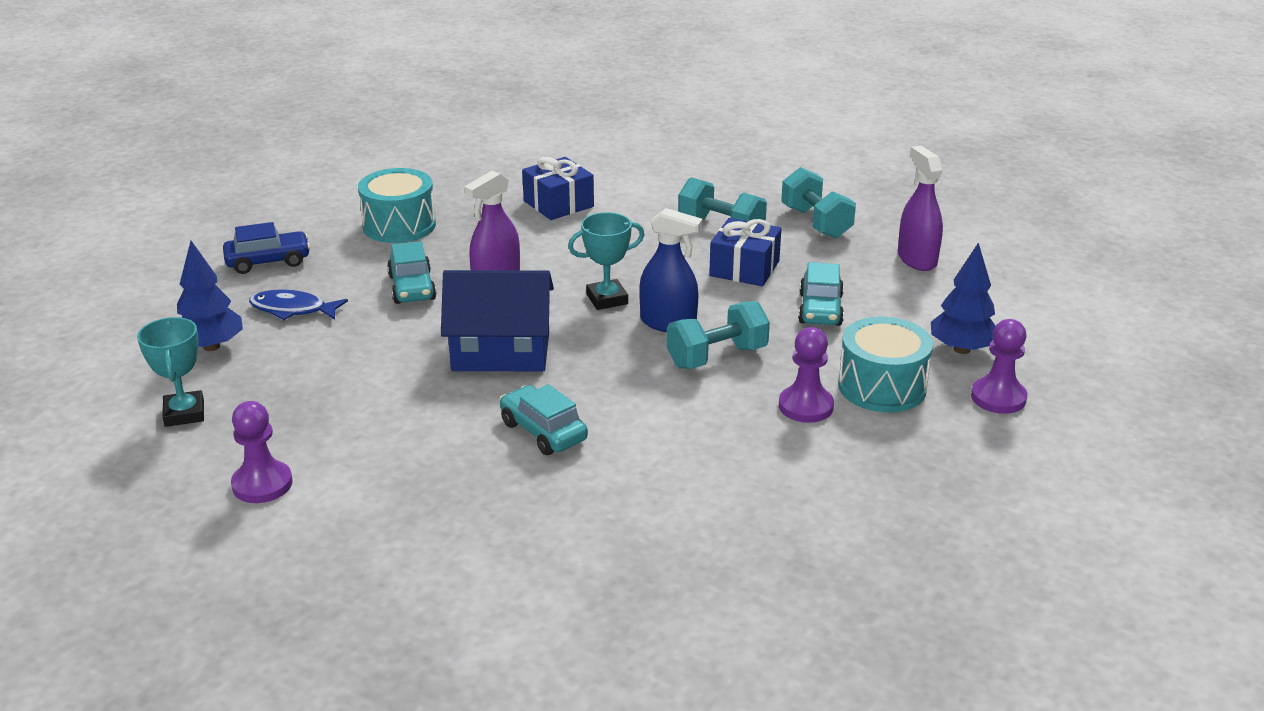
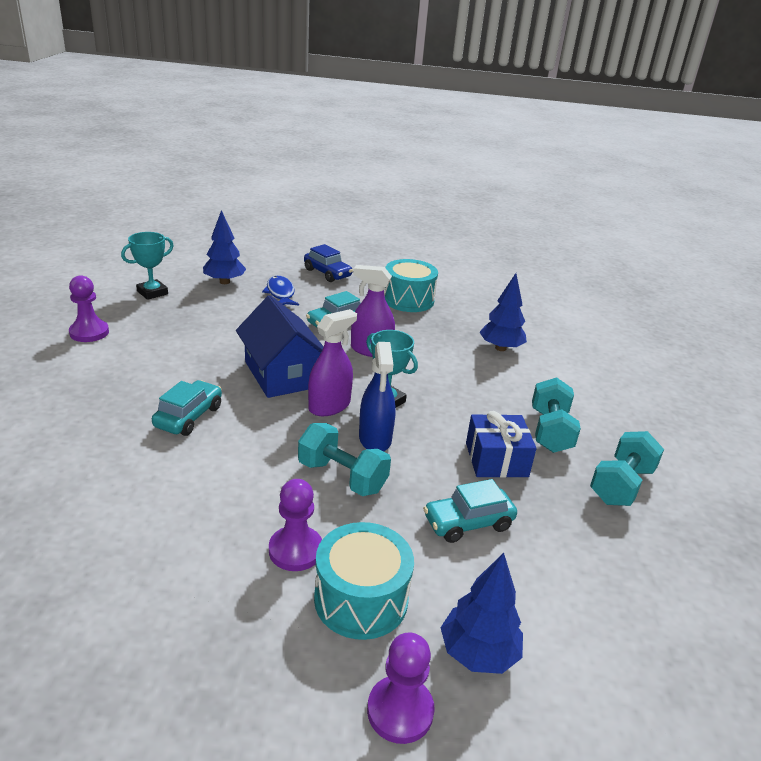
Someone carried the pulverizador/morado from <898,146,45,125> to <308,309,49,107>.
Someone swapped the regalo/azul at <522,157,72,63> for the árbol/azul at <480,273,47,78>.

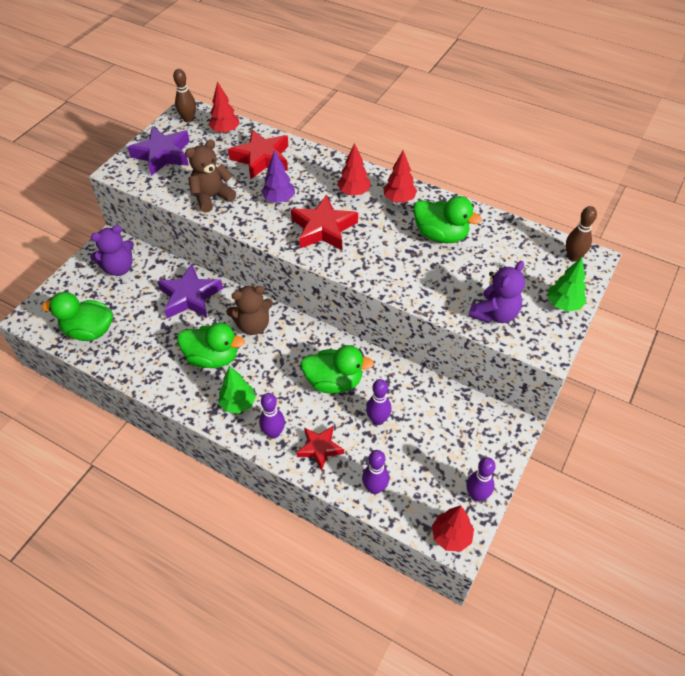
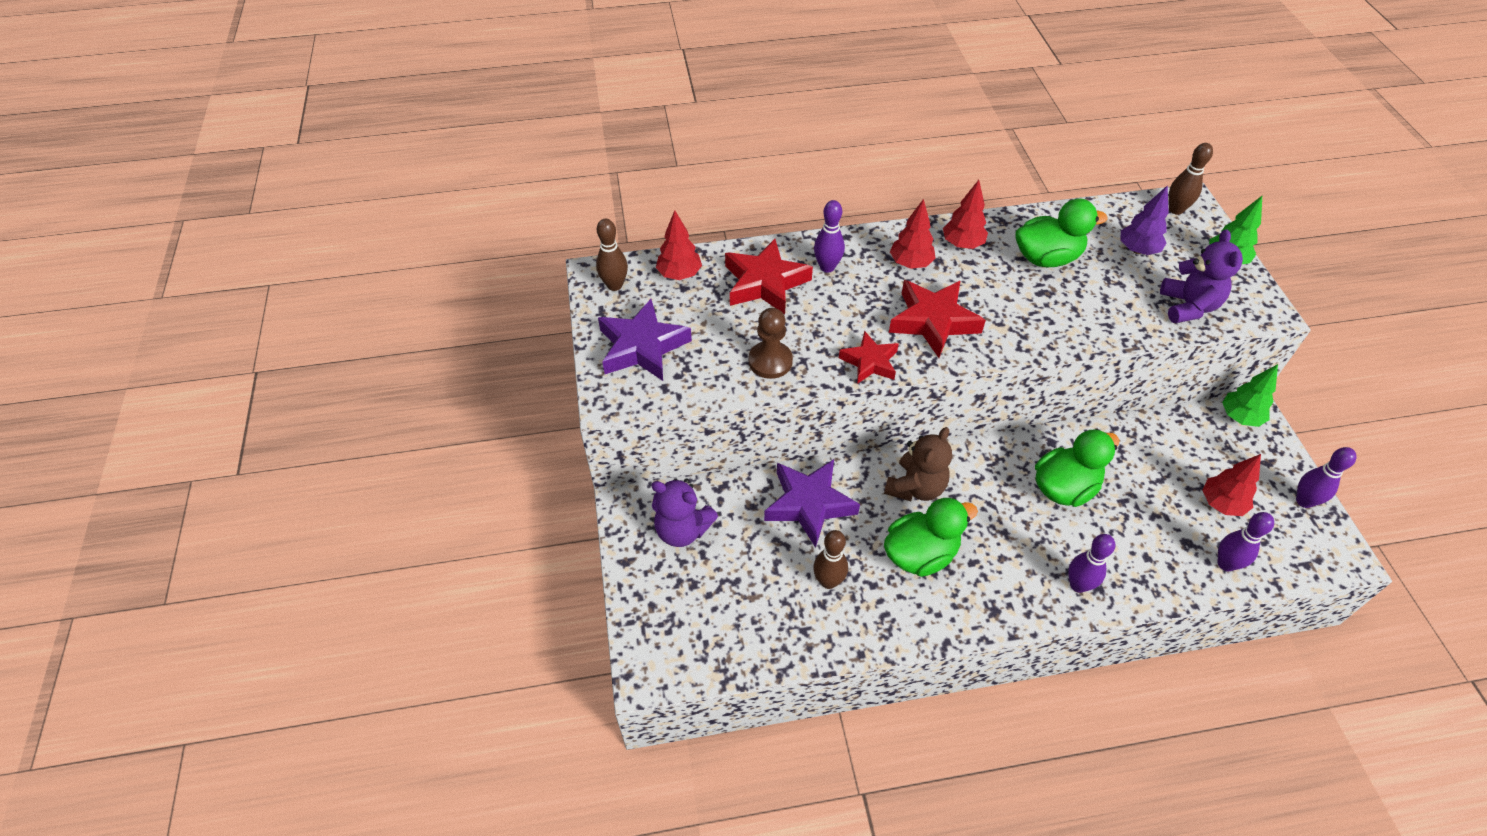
Someone took away the pato/verde at <42,292,71,49>.
Someone put down the bolo/marrón at <813,530,35,59>.
Someone carried the árbol/verde from <219,366,37,47> to <1222,364,56,63>.
Someone carried the árbol/morado from <261,150,34,53> to <1121,185,48,70>.
Someone carried the estrella/rojo from <296,426,48,45> to <839,331,60,53>.
Someone carried the bolo/morado from <366,379,26,46> to <814,200,31,73>.
Someone carried the árbol/rojo from <432,505,42,47> to <1202,454,59,62>.
Someone swapped the osito/marrón at <185,140,51,72> for the peón/marrón at <749,308,44,71>.
Someone rotated the osito/morado at <90,225,44,51> by 90 degrees clockwise.

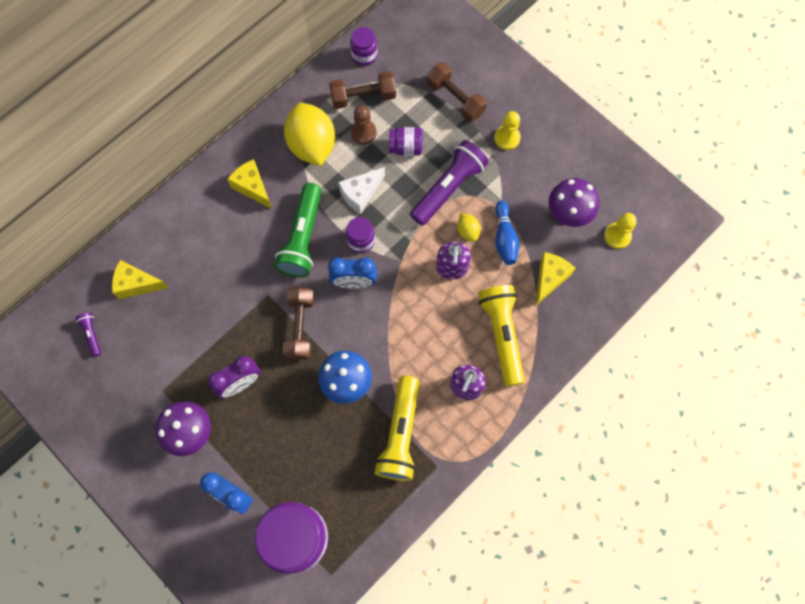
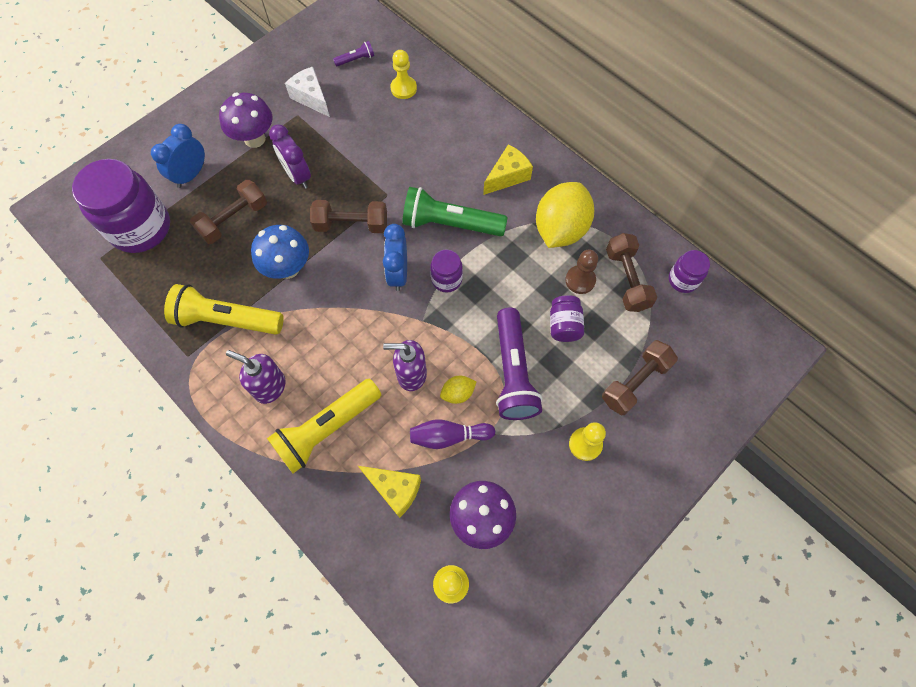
Someone put down the mancuerna/marrón at <190,180,77,64>.
Someone carried the queso/blanco from <338,167,47,47> to <285,67,45,50>.
Someone swapped the queso/amarillo at <112,260,57,39> for the peón/amarillo at <390,50,27,49>.
Someone repainted the bolo/azul at <495,201,25,64>, which became the bolo/morado at <410,419,85,30>.
Someone rotated the limón/amarillo at <284,103,51,63> by 45 degrees counterclockwise.
Someone rotated the lámpara de mano/morado at <410,140,79,86> by 45 degrees clockwise.
Someone rotated the lámpara de mano/amarillo at <478,285,47,101> by 150 degrees clockwise.

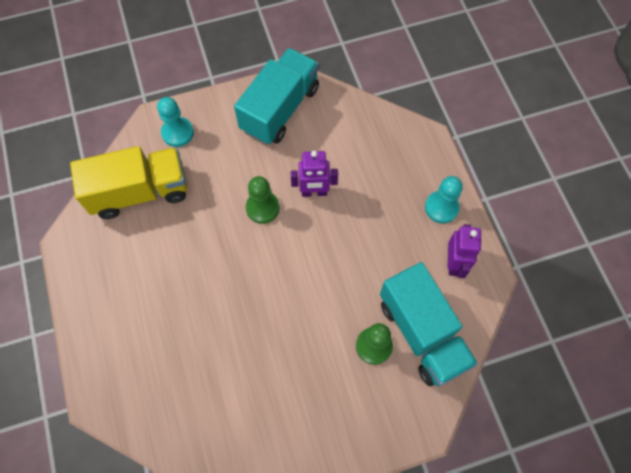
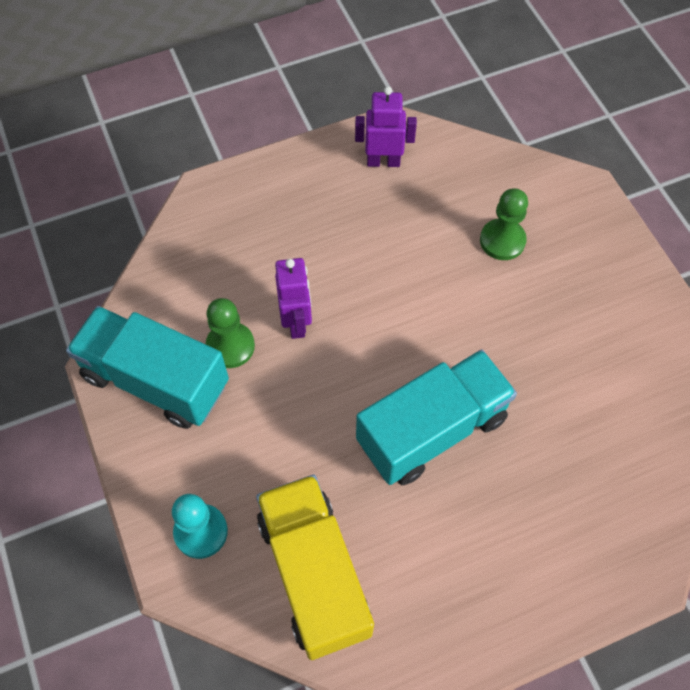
Someone took away the peón/turquesa at <425,176,38,47>.
Someone carried the peón/verde from <246,176,34,48> to <206,298,49,70>.
Someone carried the camión/turquesa from <380,262,98,124> to <356,349,161,136>.

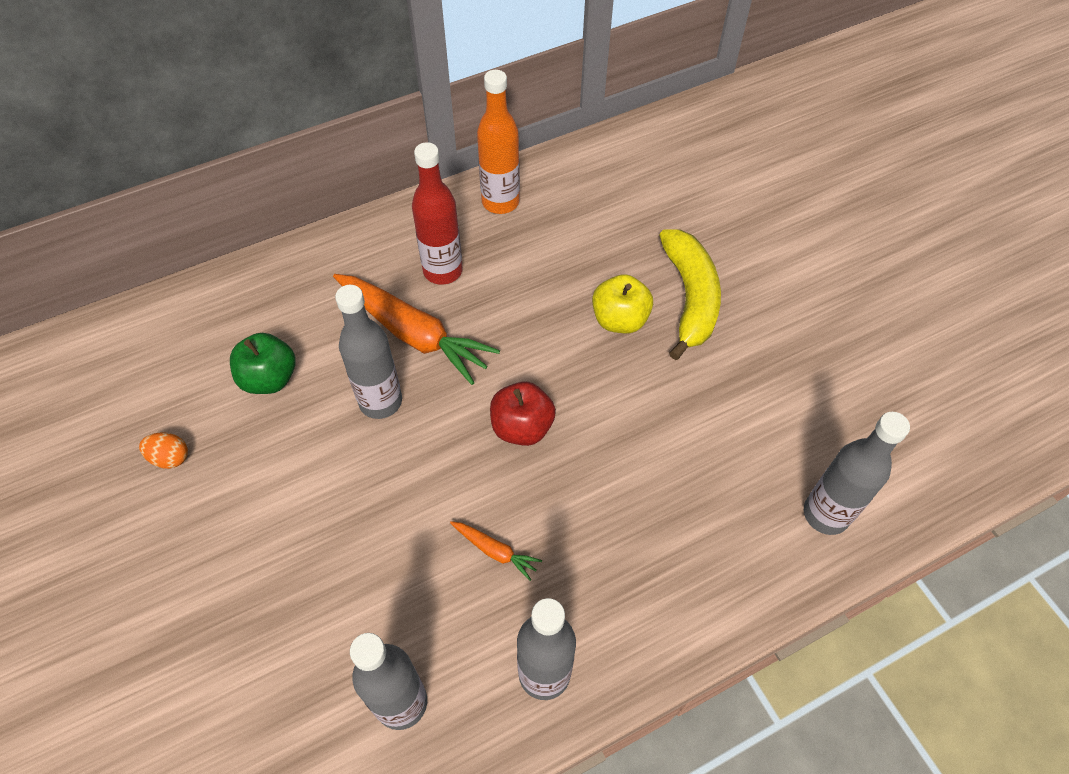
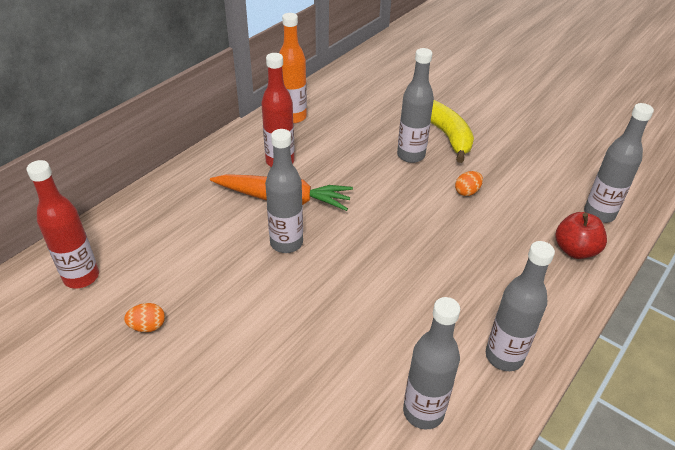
Someone took away the manzana/verde at <230,333,66,61>.
Someone took away the zanahoria/naranja at <450,521,92,60>.
Someone put down the botella/rojo at <26,160,73,129>.
Someone put down the huevo/naranja at <455,171,28,25>.
Someone carried the manzana/rojo from <490,382,66,64> to <555,212,52,47>.
Someone swapped the manzana/amarillo at <592,274,61,59> for the botella/gris at <397,48,37,115>.

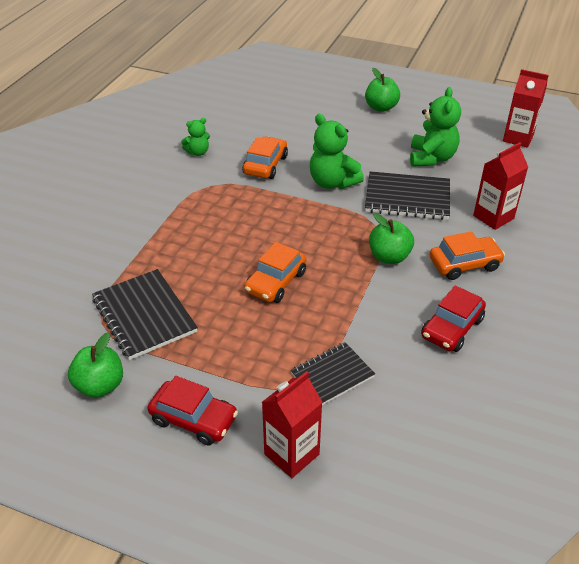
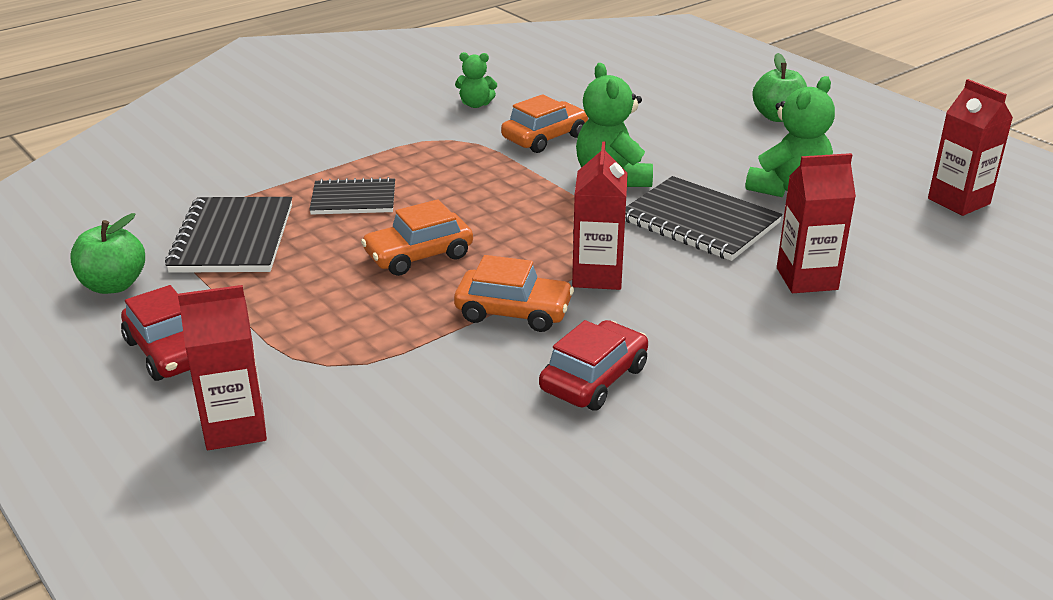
Someone carried the cuaderno/negro from <291,342,84,63> to <309,177,86,38>.
Someone carried the coche/naranja from <430,231,75,49> to <454,255,120,77>.
Someone swapped the manzana/verde at <369,213,45,51> for the cartón de leche/rojo at <572,141,56,149>.
Someone rotated the coche/rojo at <421,285,65,67> by 150 degrees clockwise.

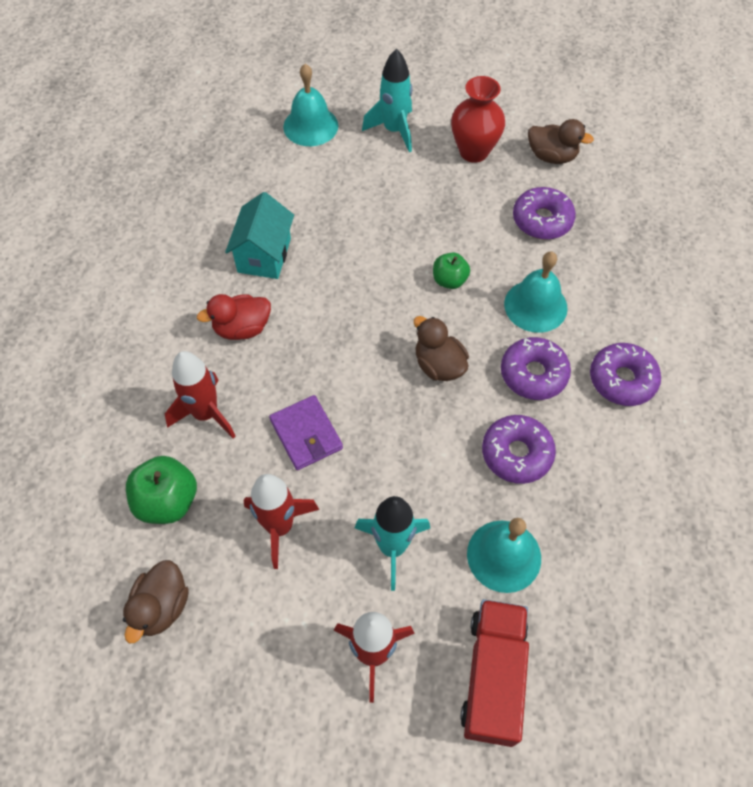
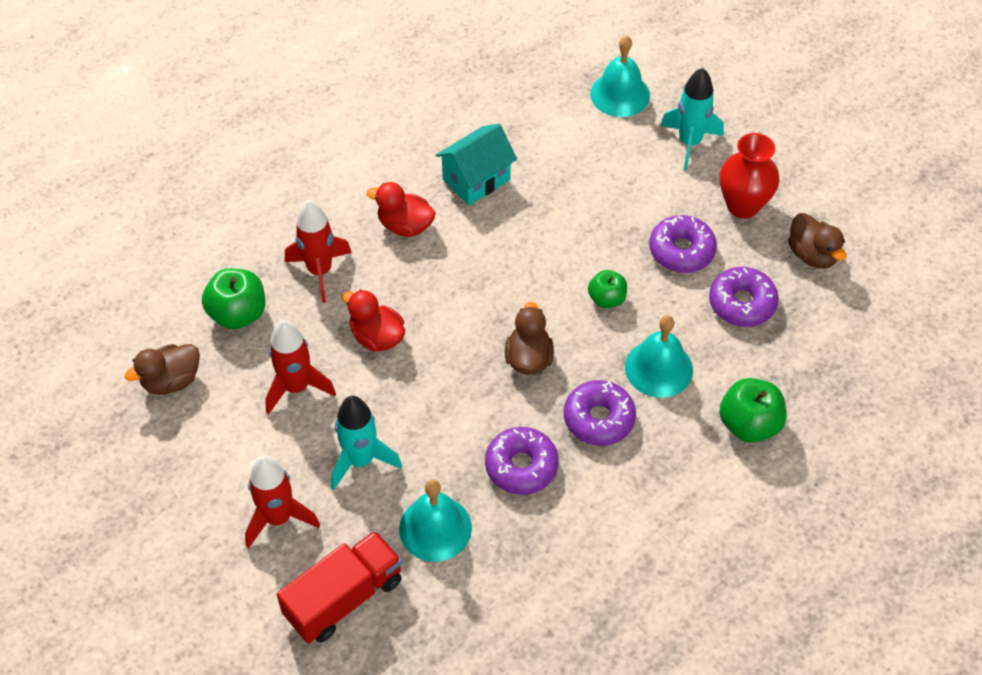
Someone put down the manzana/verde at <719,378,67,65>.
Someone carried the rosquilla/morado from <590,343,71,63> to <649,215,68,58>.
Someone swapped the cartera/morado at <269,395,74,75> for the pato/rojo at <342,289,63,63>.

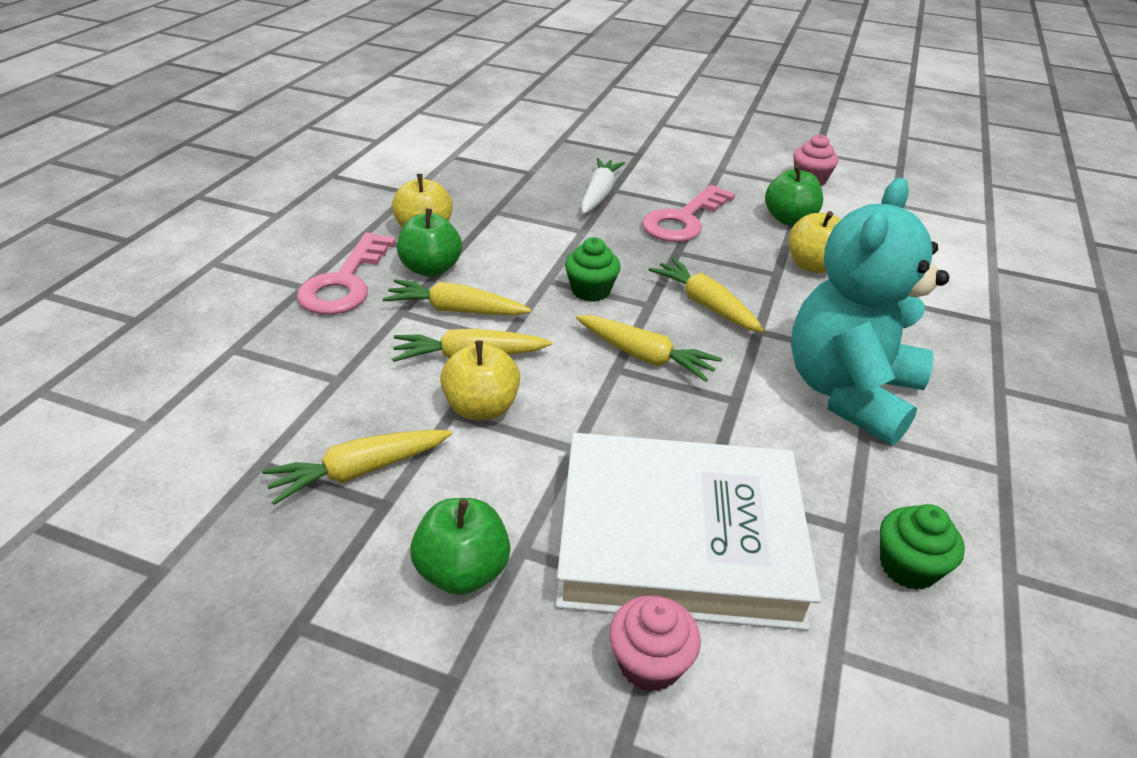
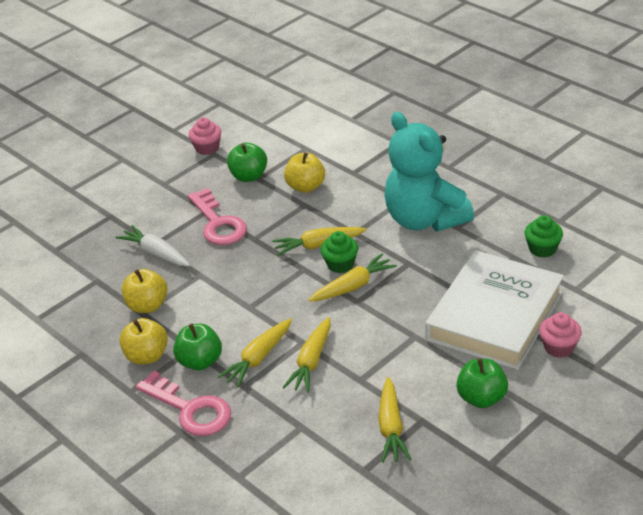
Someone carried the manzana/amarillo from <440,340,80,80> to <122,269,45,44>.
Someone carried the magdalena/verde from <565,237,56,65> to <320,231,38,42>.

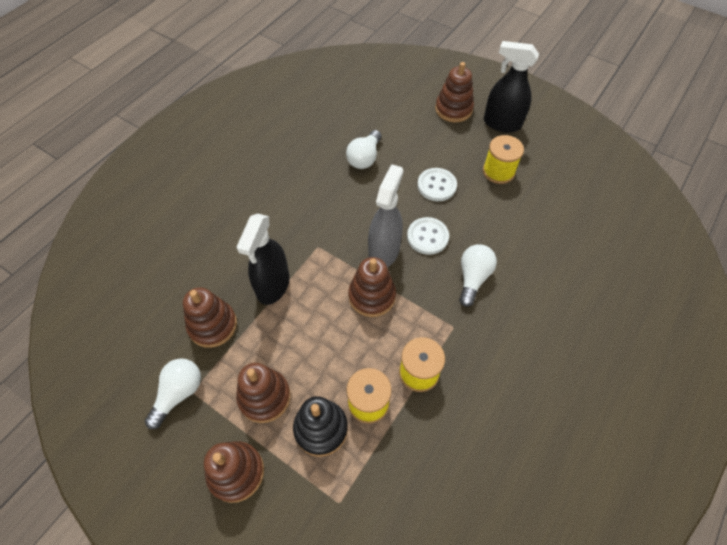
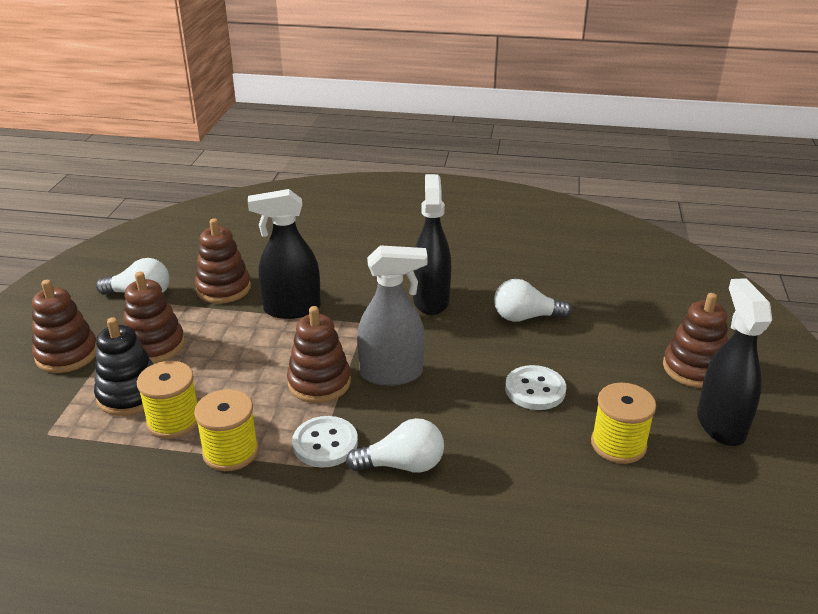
Someone put down the pulverizador/negro at <413,174,38,141>.
Someone carried the botón/blanco from <407,217,42,38> to <292,416,66,52>.

